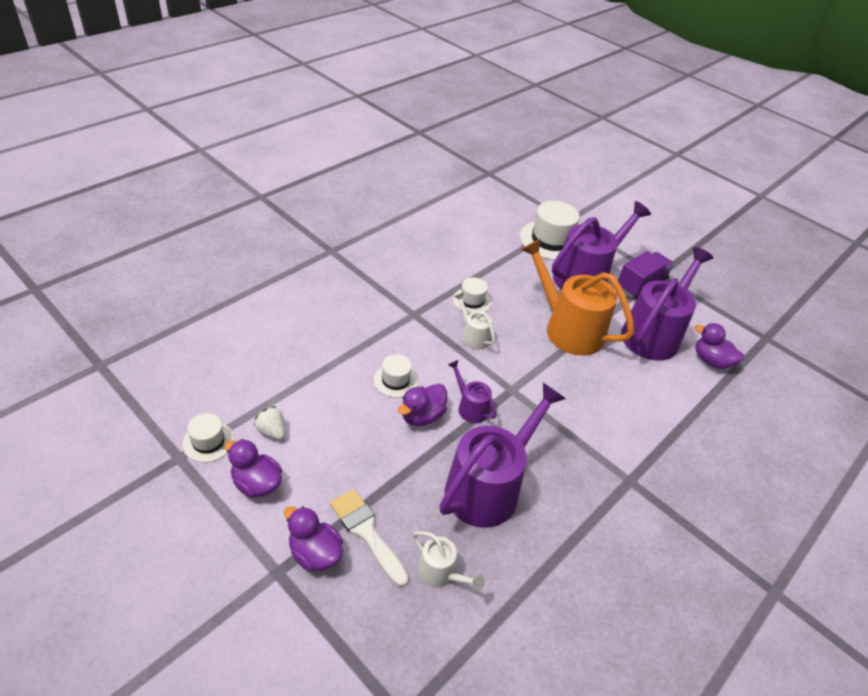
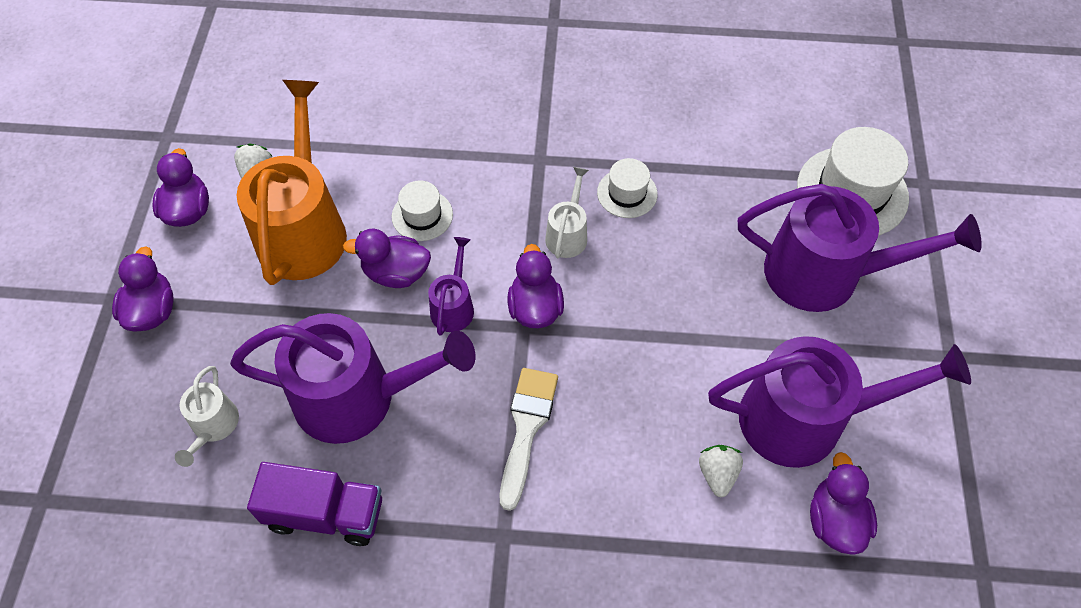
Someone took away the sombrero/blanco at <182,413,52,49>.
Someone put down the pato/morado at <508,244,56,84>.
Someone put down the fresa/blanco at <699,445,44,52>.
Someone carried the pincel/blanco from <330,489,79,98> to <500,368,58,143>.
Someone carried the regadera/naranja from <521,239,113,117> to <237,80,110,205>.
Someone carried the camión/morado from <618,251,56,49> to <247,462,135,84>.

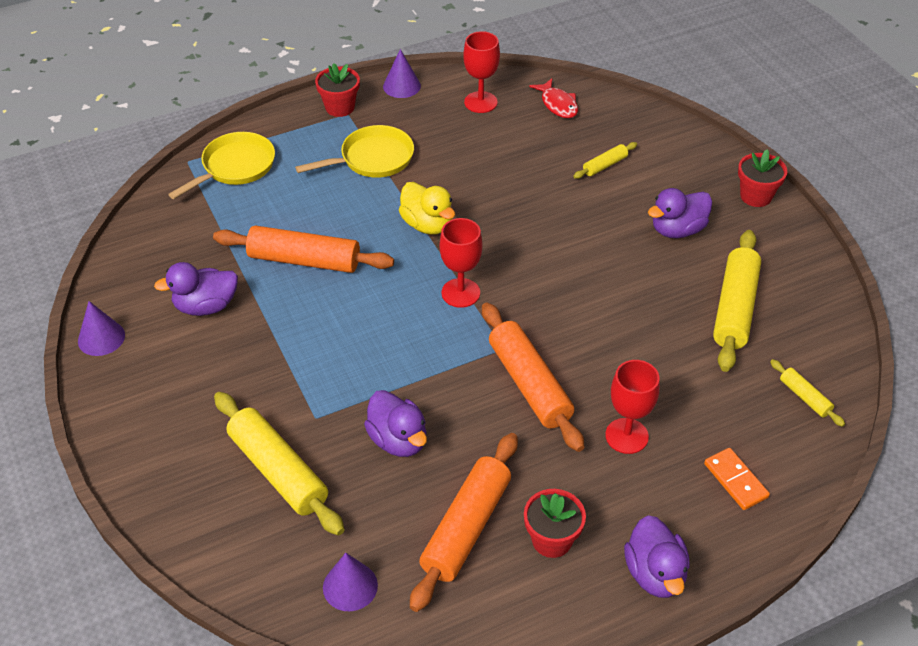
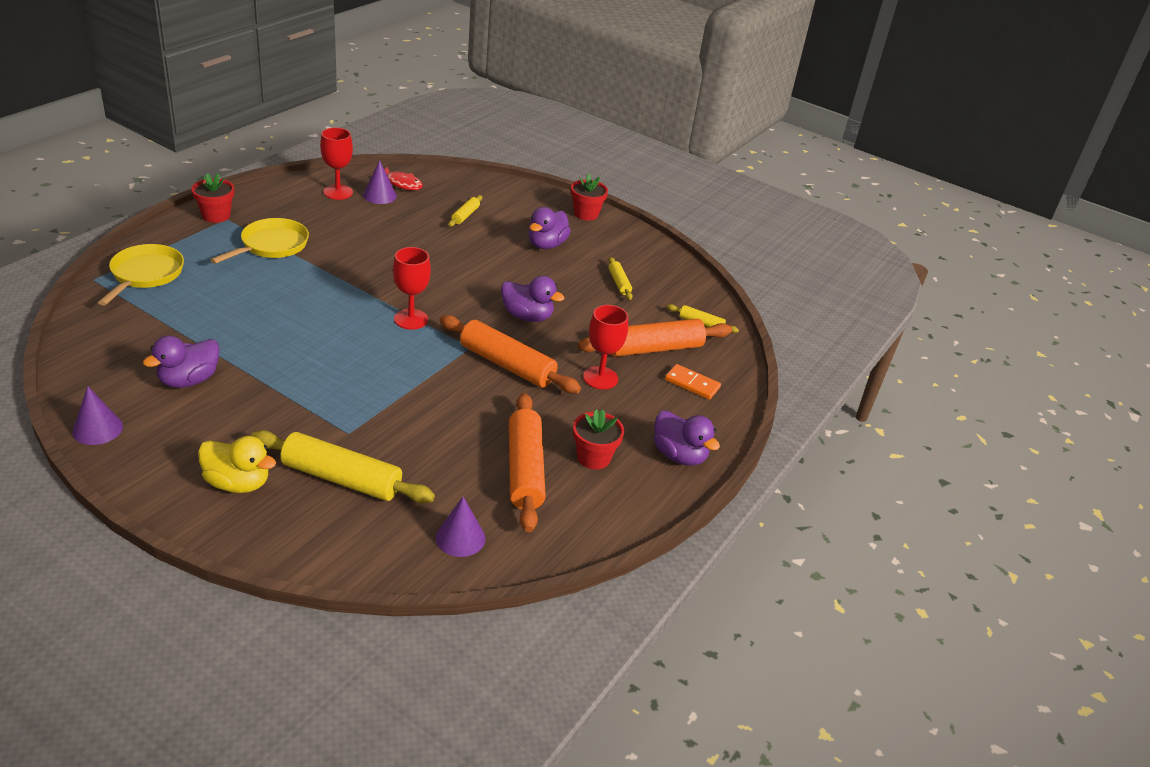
Someone carried the rodillo/naranja from <213,226,181,47> to <578,319,154,38>.
Someone carried the pato/morado from <364,390,63,67> to <501,276,64,46>.
Someone carried the cono/morado from <383,49,38,49> to <363,160,34,44>.
Someone carried the pato/amarillo from <399,182,56,53> to <198,436,78,57>.
Someone scaled the rodillo/amarillo at <713,230,48,142> by 0.48.

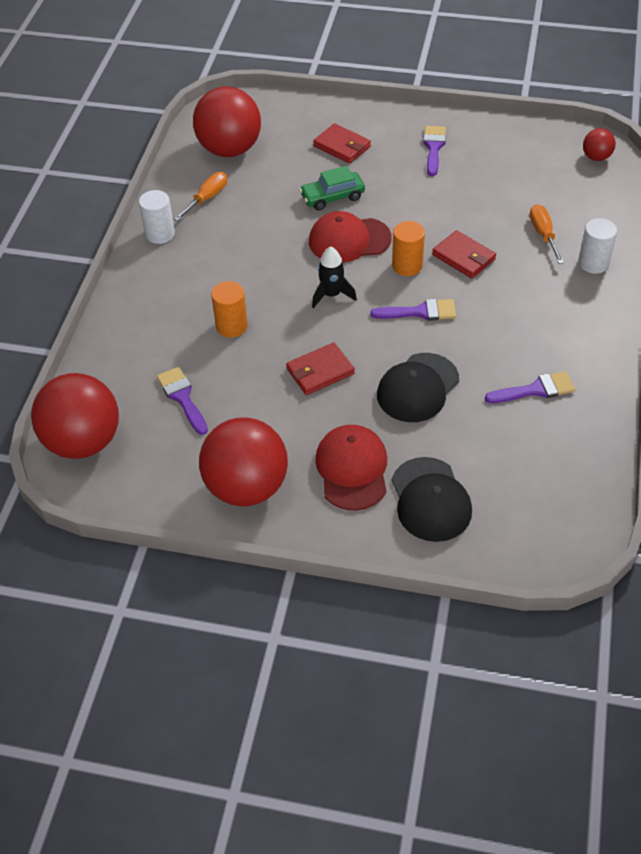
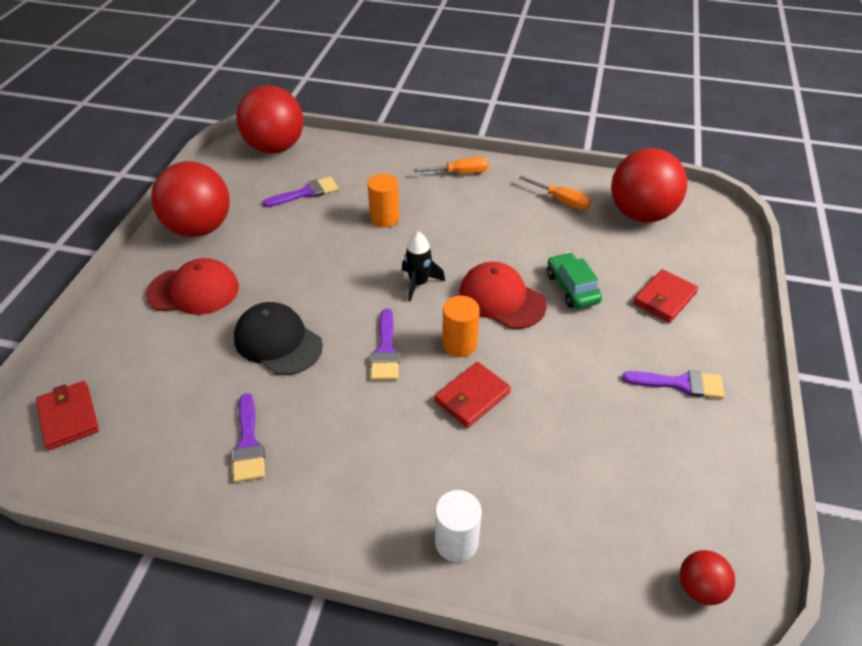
Someone took away the cilindro/blanco at <139,190,36,54>.
Someone took away the gorra/negro at <392,457,80,85>.
Someone carried the cartera/rojo from <286,343,69,52> to <36,381,63,69>.
Someone carried the destornillador/naranja from <530,204,34,60> to <414,157,75,17>.
Someone rotated the gorra/rojo at <309,211,83,52> by 45 degrees counterclockwise.

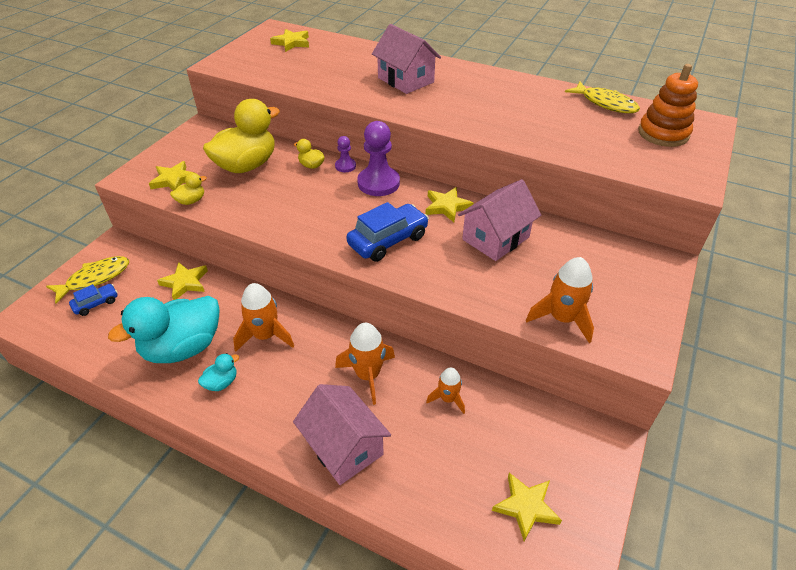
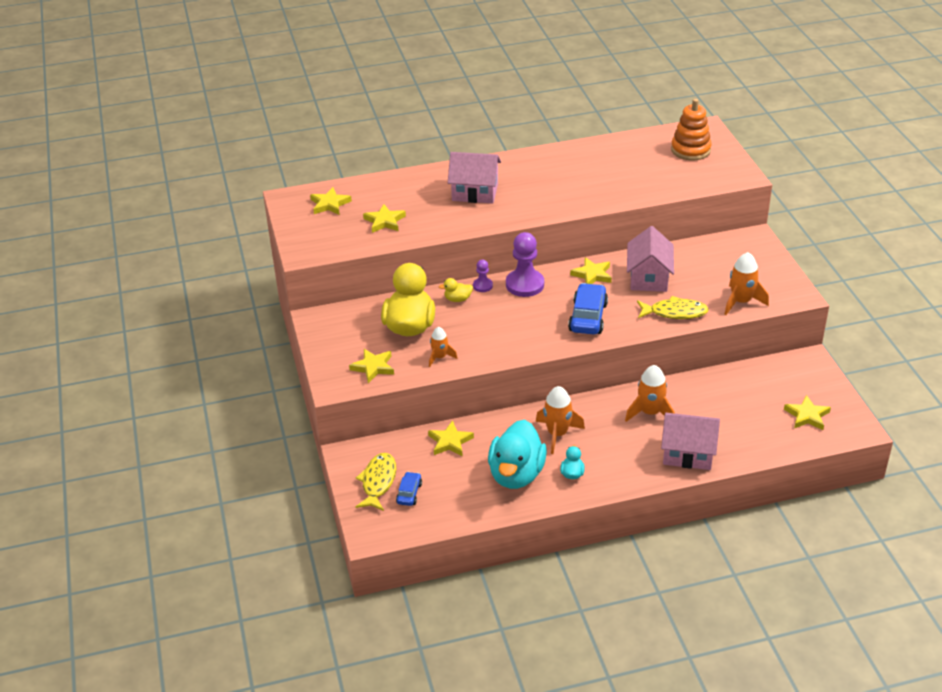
Someone took away the pato/amarillo at <170,173,37,32>.
Someone put down the estrella/amarillo at <363,204,43,29>.
Someone carried the cohete/naranja from <426,368,39,46> to <429,327,29,40>.
Someone carried the pez/amarillo from <565,82,75,31> to <637,296,72,23>.

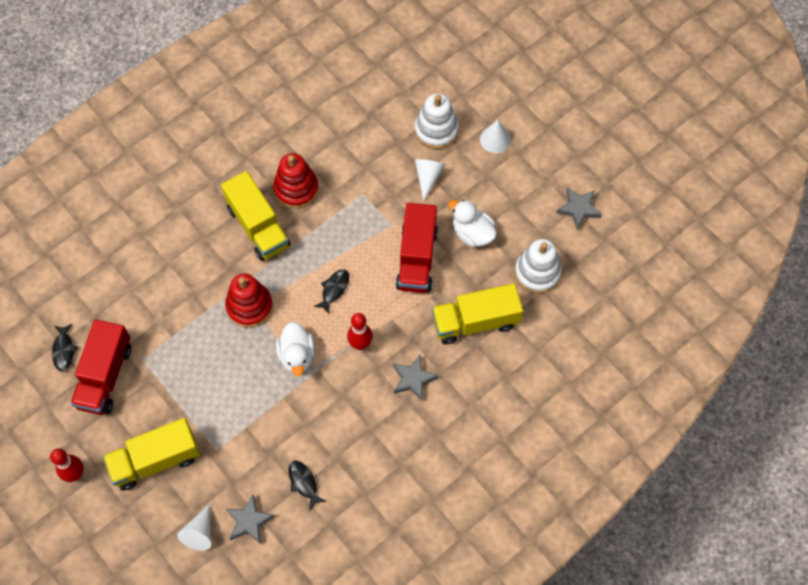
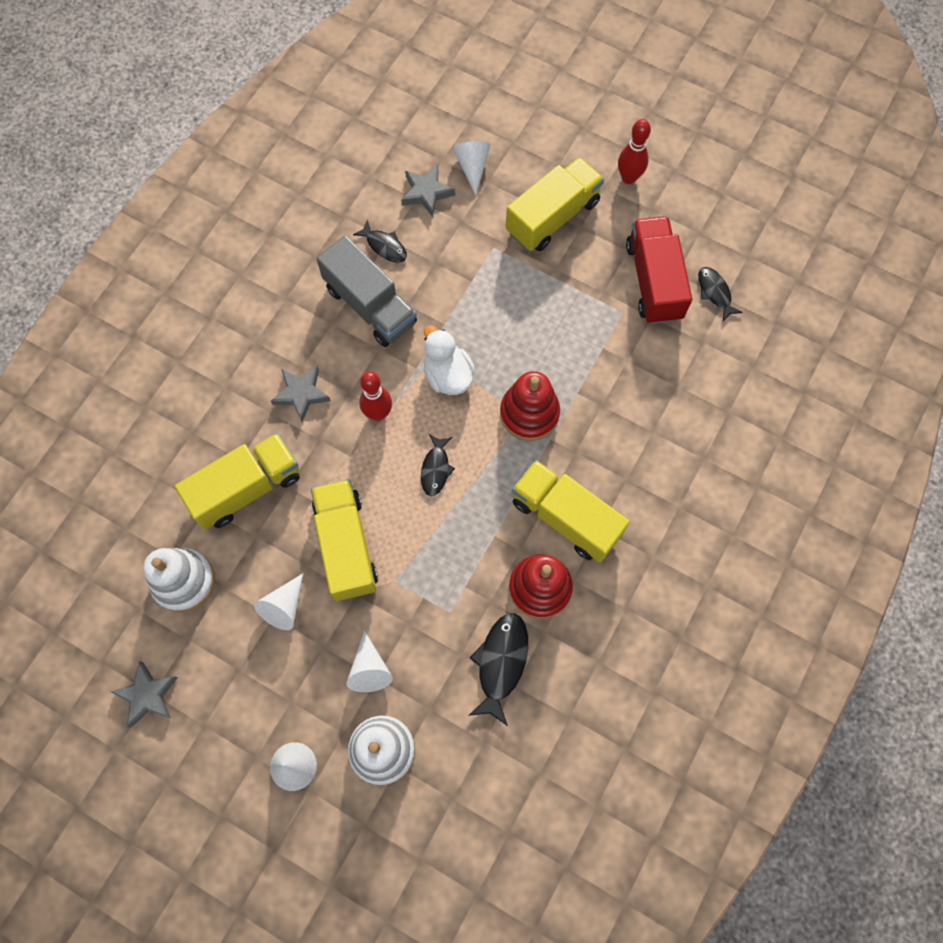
Someone put down the camión/gris at <316,235,101,112>.
Someone put down the pez/negro at <468,613,60,113>.
Someone swapped the pato/blanco at <448,200,49,47> for the cono/blanco at <254,573,50,57>.
Someone repainted the camión/rojo at <396,203,42,90>, which became the camión/amarillo at <311,479,67,122>.

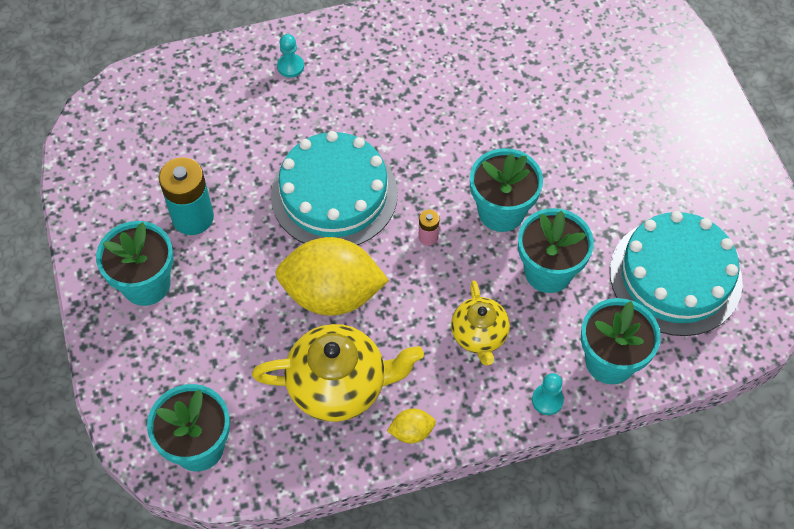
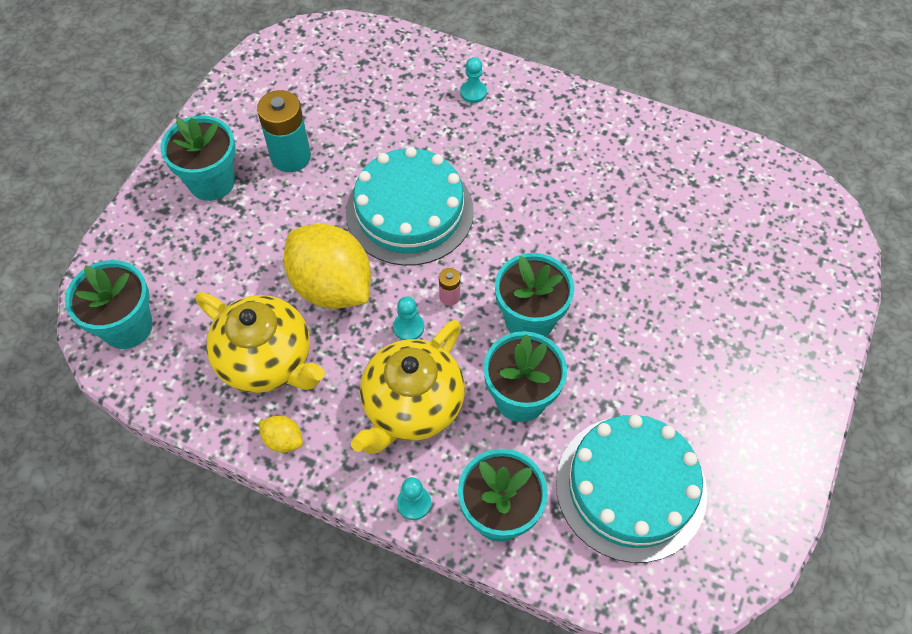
Someone put down the peón/turquesa at <393,296,31,44>.
Someone scaled the tetera/amarillo at <451,280,59,86> by 1.65.

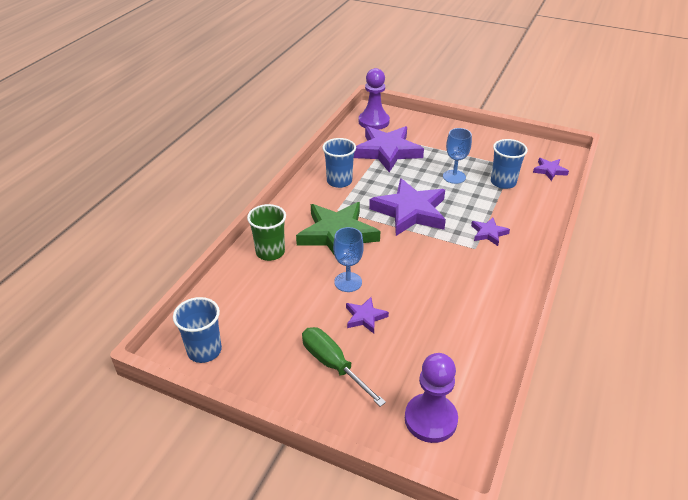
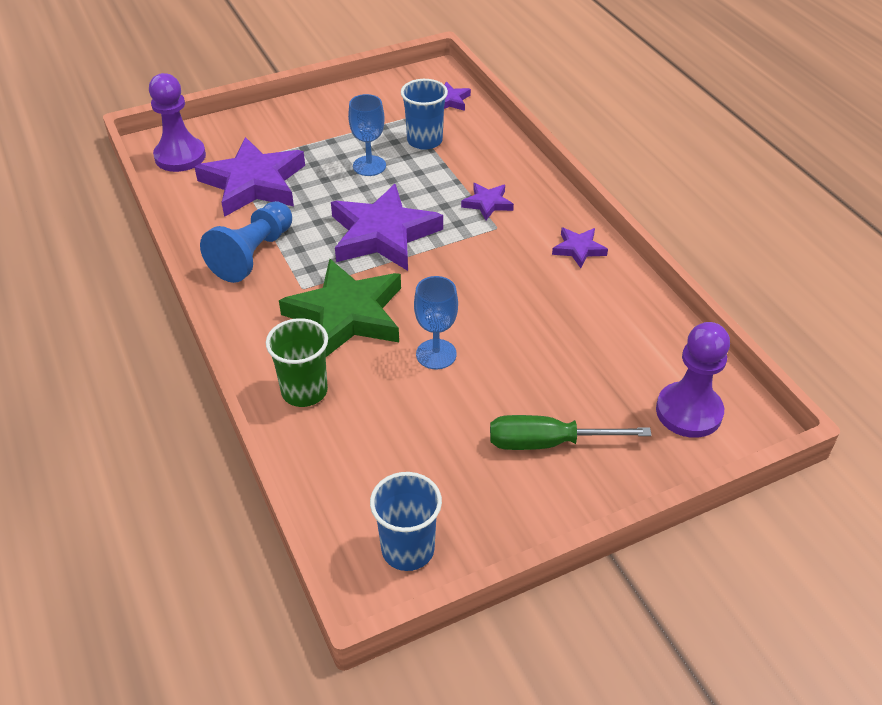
Someone carried the estrella/morado from <346,297,43,37> to <552,228,56,40>.
Someone swapped the vaso/azul at <322,138,34,50> for the peón/azul at <200,201,92,82>.

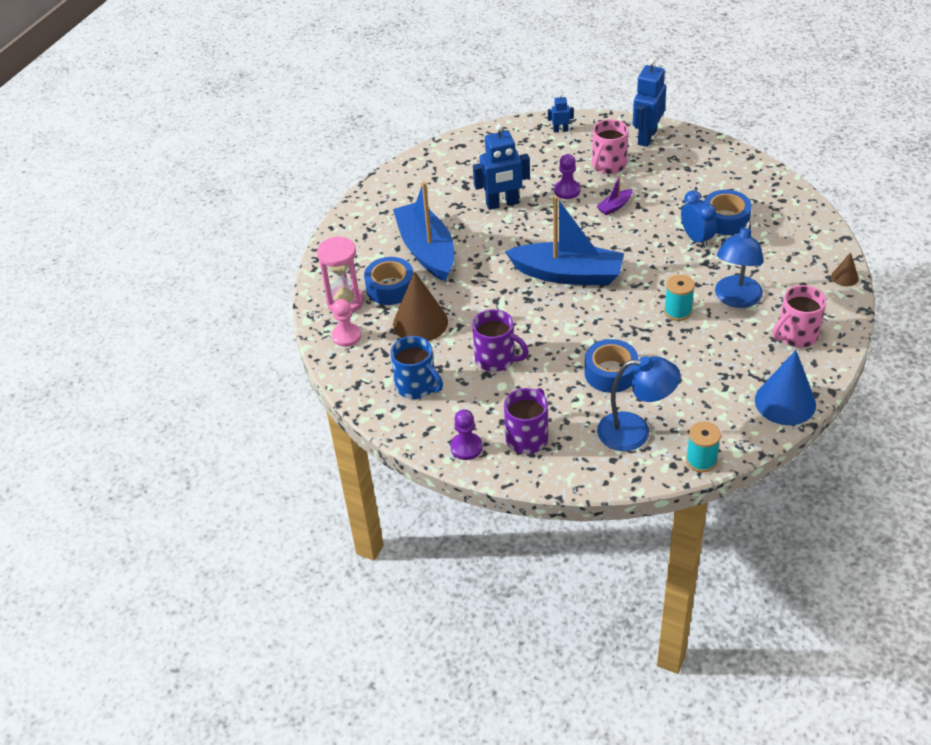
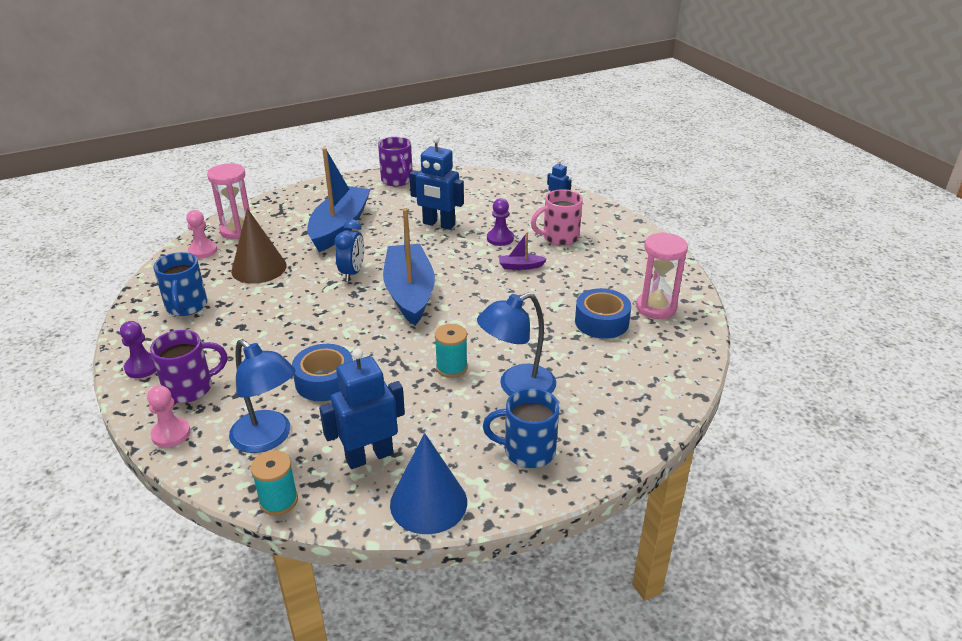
Someone took away the cinta adhesiva/azul at <364,257,49,48>.
Someone took away the cono/marrón at <831,252,28,34>.
Someone put down the peón/rosa at <147,385,44,63>.
Someone put down the reloj de arena/rosa at <636,232,52,87>.
Someone carried the taza/morado from <472,309,57,63> to <378,137,35,49>.
Someone carried the robot/azul from <633,58,33,89> to <319,348,86,121>.
Someone carried the despertador/azul from <681,190,35,58> to <335,219,29,62>.
Someone repainted the taza/rosa at <773,285,53,63>, which became the taza/azul at <483,388,76,80>.
Someone rotated the barco/azul at <505,196,119,89> by 150 degrees counterclockwise.

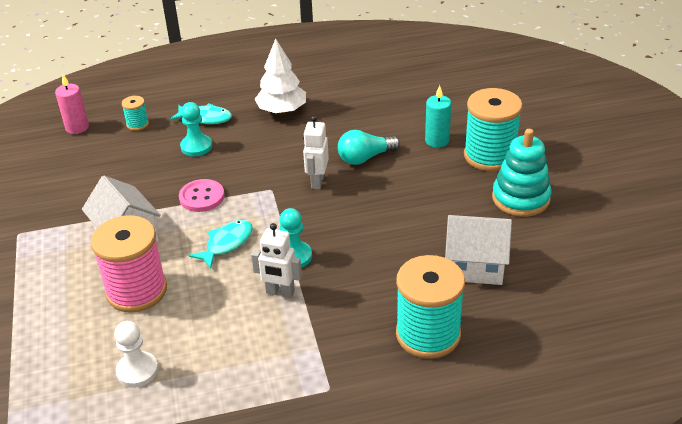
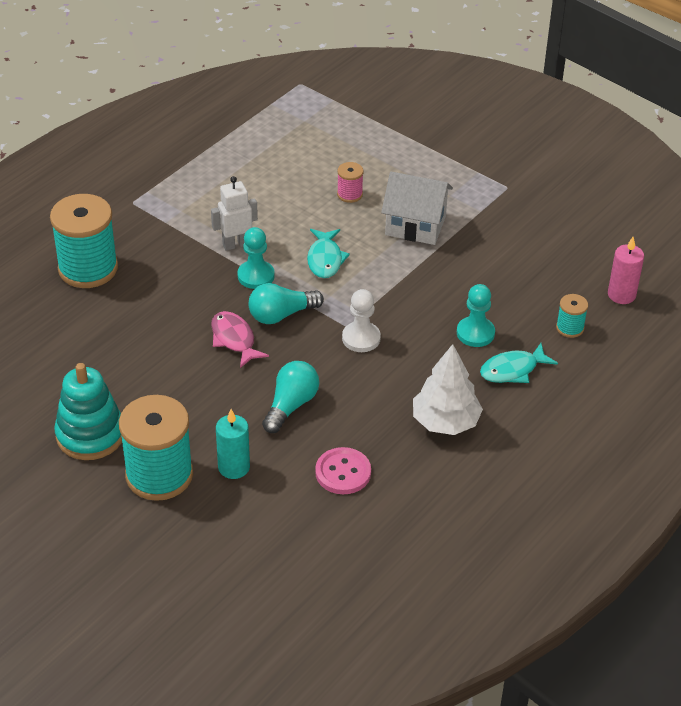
Someone took away the robot/blanco at <303,116,26,73>.
Someone took away the casa/blanco at <445,215,67,70>.
Someone put down the pez/rosa at <211,311,58,57>.
Someone put down the bombilla/turquesa at <249,283,75,41>.
Someone carried the peón/blanco from <114,321,44,67> to <342,289,39,63>.
Someone carried the botón/rosa from <179,179,45,33> to <315,447,56,47>.
Someone scaled the carrete/rosa at <91,215,76,98> by 0.46.

